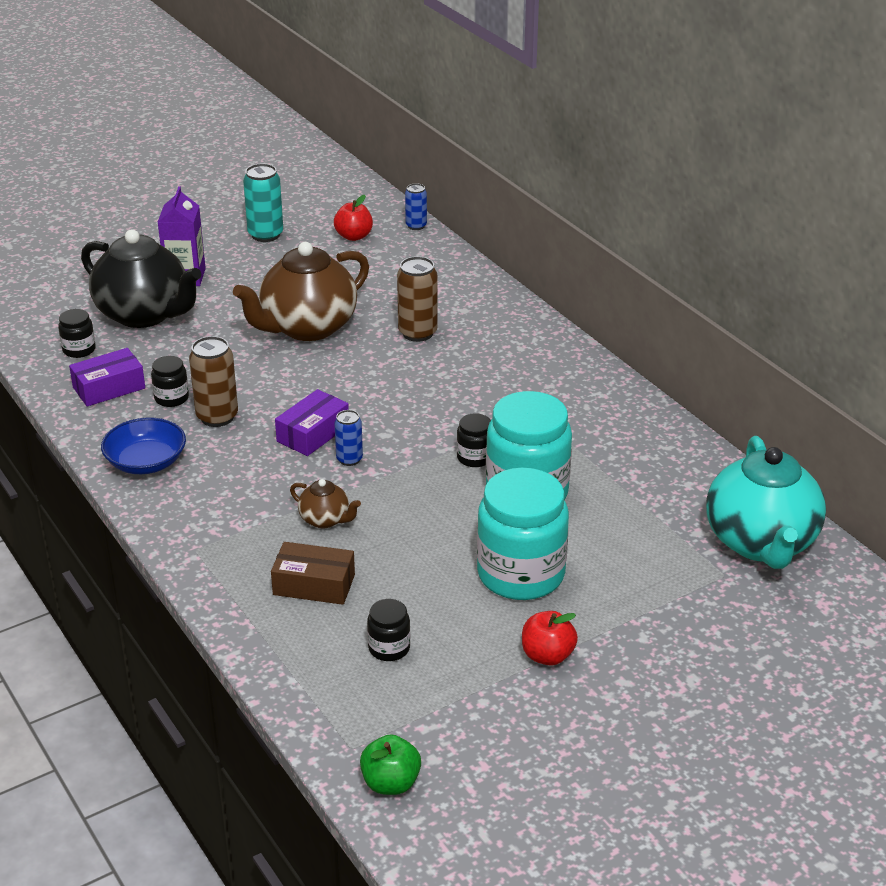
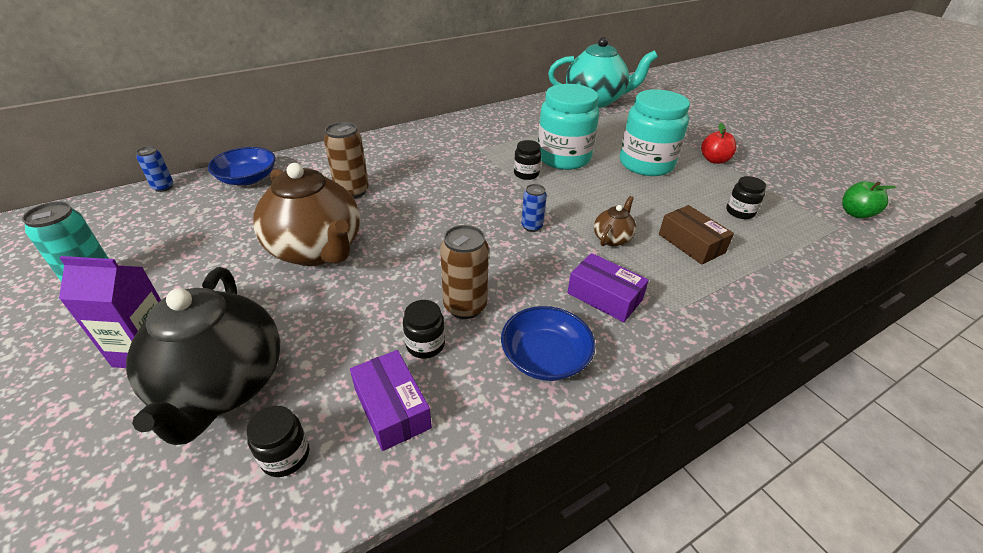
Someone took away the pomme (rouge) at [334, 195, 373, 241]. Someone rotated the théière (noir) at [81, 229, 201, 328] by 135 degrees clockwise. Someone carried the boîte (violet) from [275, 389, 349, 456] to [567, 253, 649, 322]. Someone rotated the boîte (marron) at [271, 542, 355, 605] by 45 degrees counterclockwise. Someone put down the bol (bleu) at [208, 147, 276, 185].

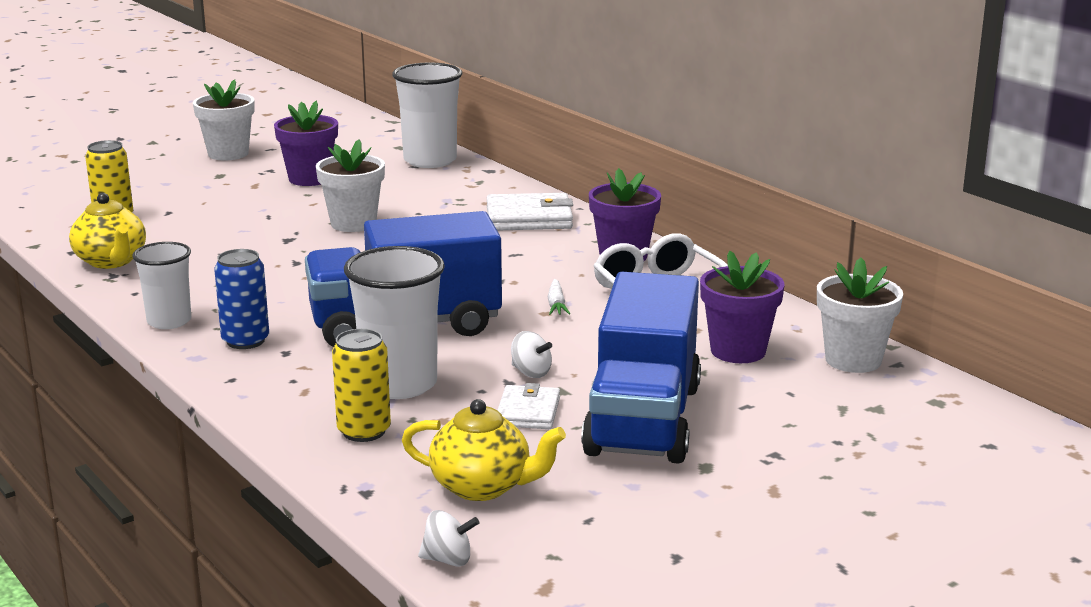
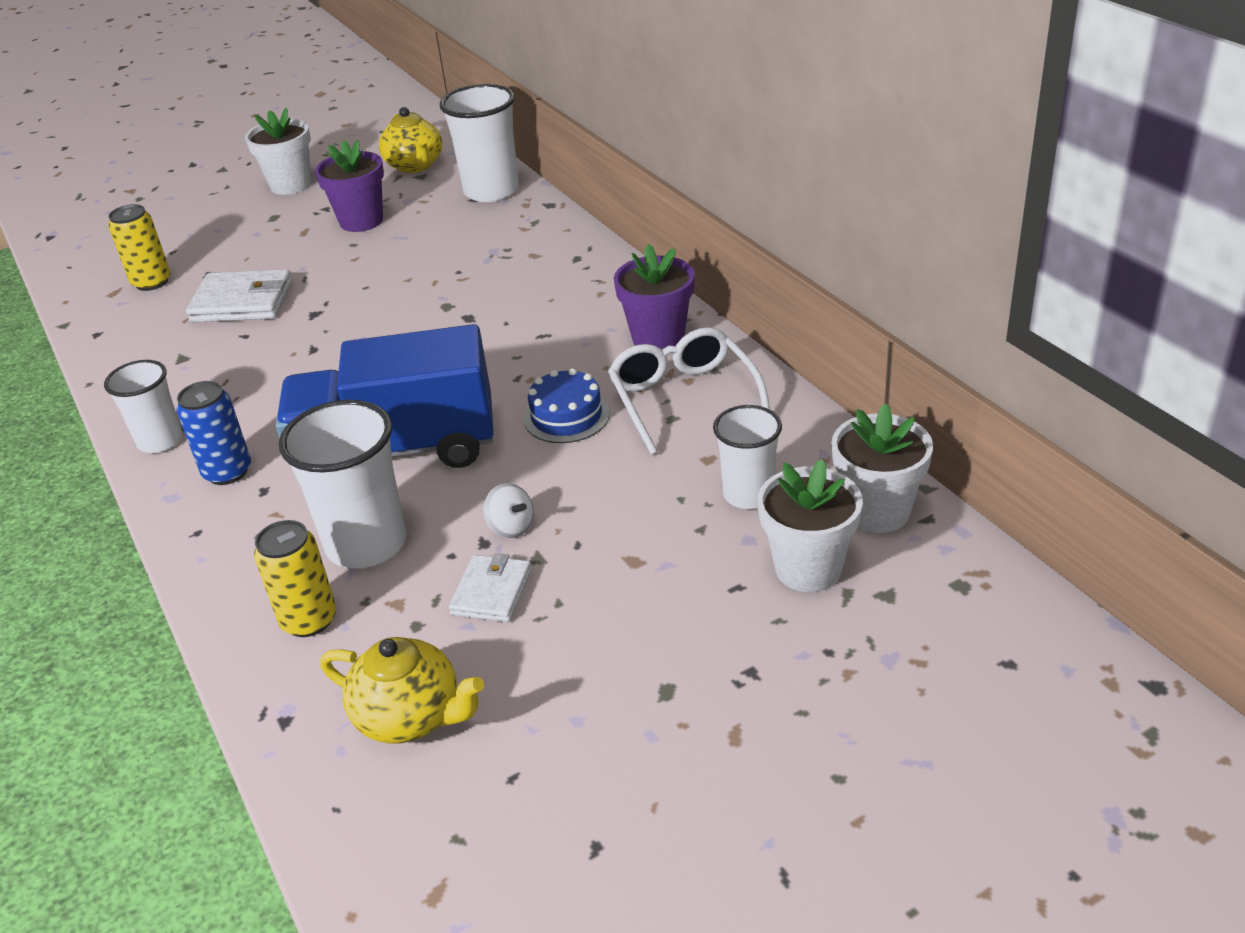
Someone carried the pot de fleurs (blanc) from [316, 139, 385, 232] to [758, 459, 863, 592]. Someone carried the théière (jaune) from [69, 193, 146, 269] to [379, 107, 442, 173]. Someone carried the portefeuille (blanc) from [487, 193, 573, 231] to [186, 269, 293, 322]. Someone swapped the pot de fleurs (violet) at [700, 251, 784, 363] for the gobelet (blanc) at [713, 405, 782, 509]. Someone took away the camion (bleu) at [581, 272, 701, 464]. Someone swapped the carotte (blanc) at [547, 279, 570, 315] for the gâteau (bleu) at [524, 368, 610, 443]. Someone took away the toupie (blanc) at [418, 510, 479, 567].

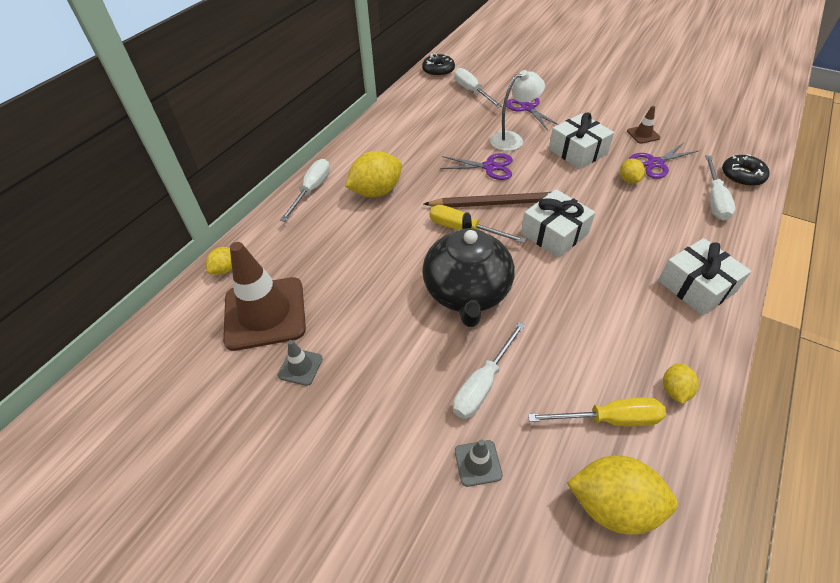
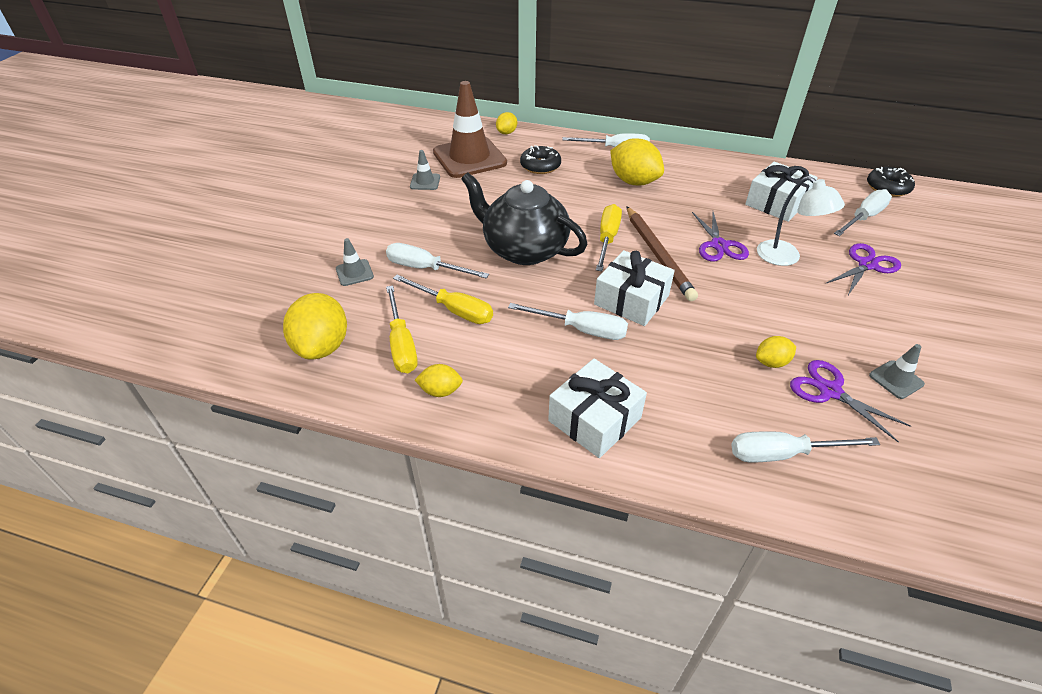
Someone repainted the cône de chantier (marron) at [627, 106, 660, 144], which became the cône de chantier (gris) at [869, 344, 925, 399]. Someone carried the cadeau (blanc) from [549, 113, 614, 169] to [745, 162, 818, 222]. Someone carried the beignet (noir) from [722, 154, 770, 186] to [520, 145, 561, 174]. Someone rotated the théière (noir) at [422, 213, 515, 327] by 45 degrees clockwise. Someone rotated the citron (jaune) at [206, 247, 232, 275] by 75 degrees counterclockwise. Someone put down the tournevis (jaune) at [393, 275, 493, 324]. Someone put down the tournevis (blanc) at [508, 303, 628, 340].

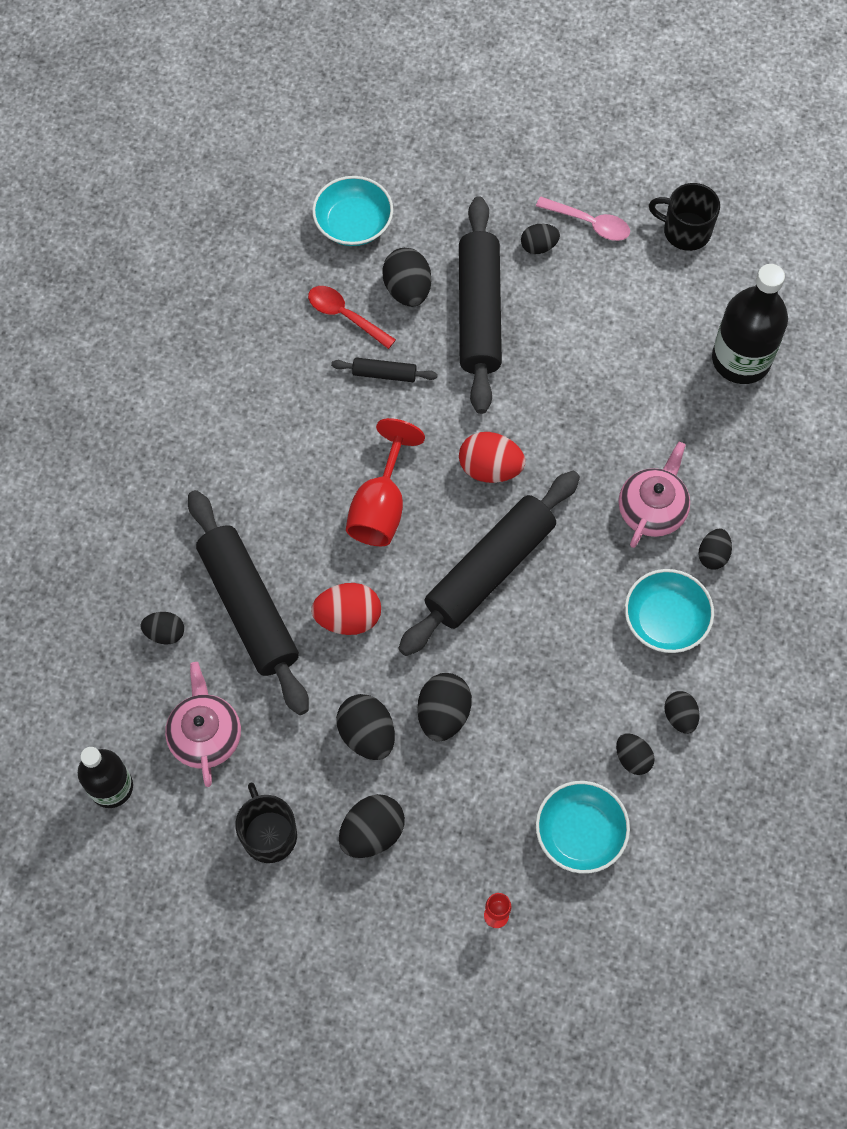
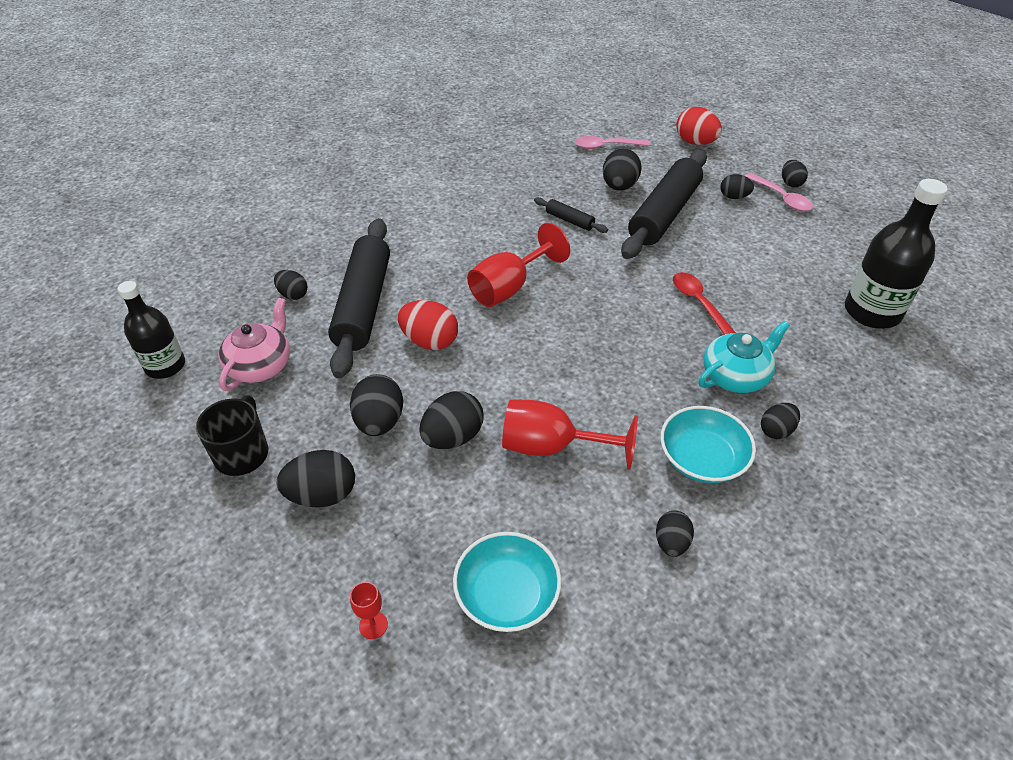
Someone swapped the bol (turquoise) at [312, 176, 393, 246] for the cuillère (rose) at [575, 136, 650, 149]. Someone took away the tasse (noir) at [649, 183, 720, 251]. Someone carried the cuillère (rouge) from [308, 286, 396, 349] to [673, 272, 736, 335]. Someone carried the œuf (rouge) from [459, 432, 525, 483] to [676, 107, 722, 145]. Someone repainted the théière (rose) at [619, 442, 690, 548], which became the théière (turquoise) at [699, 321, 790, 393]. Someone took away the rouleau à pâtisserie (noir) at [398, 471, 580, 656]. Someone carried the œuf (noir) from [616, 733, 655, 775] to [782, 160, 808, 188]. Someone put down the verre à pied (rouge) at [502, 399, 638, 470].

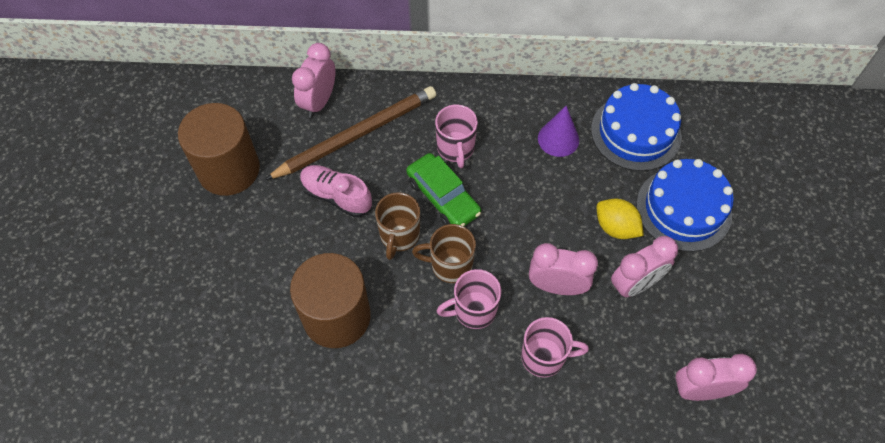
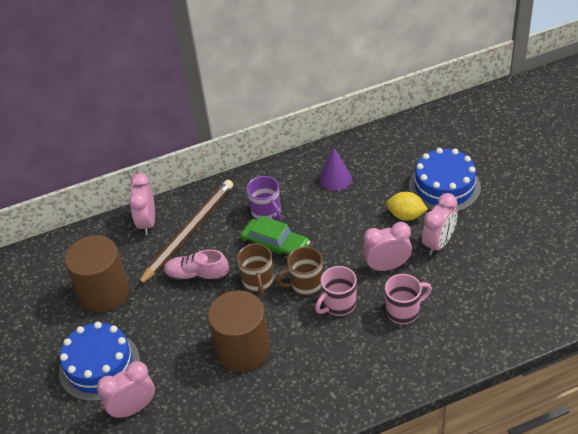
Someone carried the gâteau (bleu) from [591, 83, 682, 171] to [59, 322, 140, 401]. Someone repainted the tasse (rose) at [435, 104, 478, 168], which became the tasse (violet) at [247, 176, 281, 221]. Someone carried the réveil (rose) from [675, 354, 757, 401] to [97, 361, 155, 419].

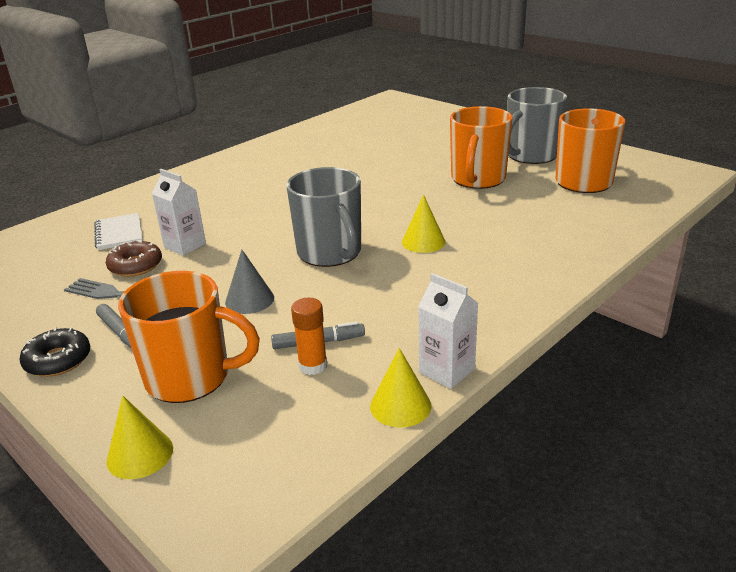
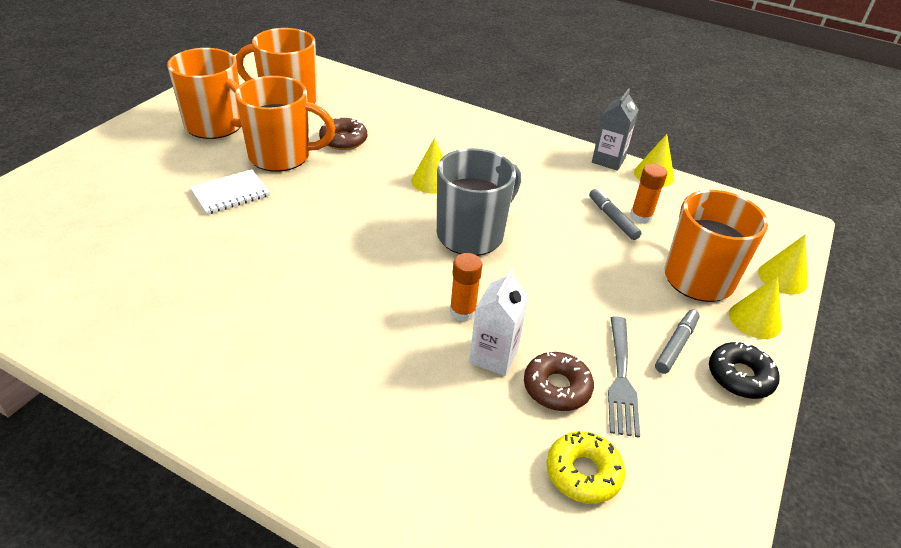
Someone repainted the tasse (gris) at [507, 87, 567, 164], which became the tasse (orange) at [167, 48, 242, 139]. Someone carried the carnet (blanc) from [94, 213, 142, 250] to [190, 169, 270, 215]. Someone took away the cône (gris) at [225, 250, 274, 314]. Someone repainted the brique de lait (blanc) at [418, 273, 478, 389], which became the brique de lait (gris) at [592, 88, 638, 171]. Someone put down the beignet (marron) at [319, 118, 367, 150]. Someone put down the bâton de colle (orange) at [450, 253, 482, 322]. Someone put down the cône (jaune) at [729, 276, 781, 339]. Someone put down the beignet (jaune) at [547, 431, 625, 504].

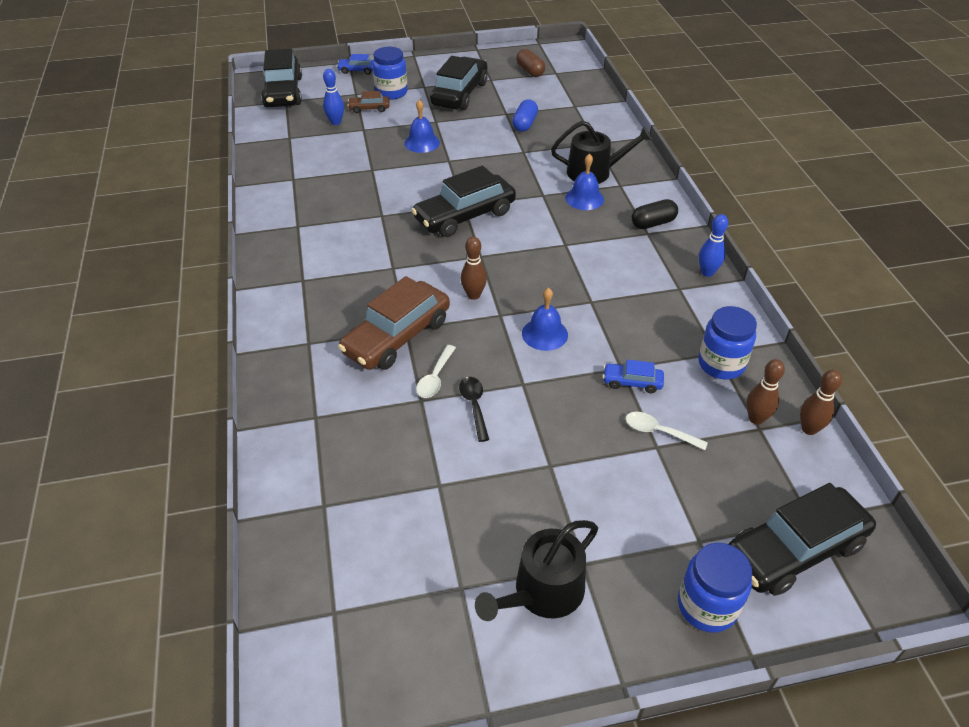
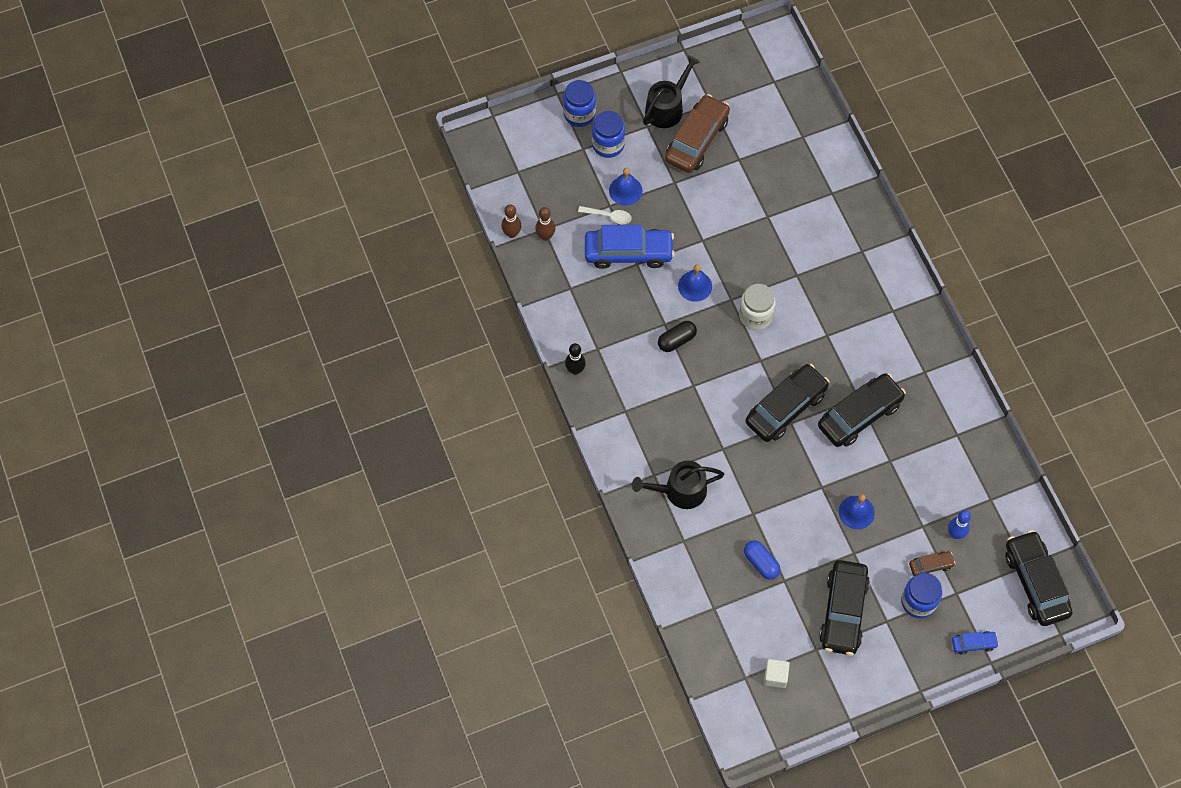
Someone swapped the gélule (marron) at [516, 49, 545, 77] for the cube (blanc) at [764, 659, 790, 688]. Someone rotated the gélule (bleu) at [512, 100, 538, 132] by 45 degrees counterclockwise. Someone carried the cloche (bleu) from [565, 154, 604, 210] to [609, 168, 642, 205]. Someone carried the gélule (noir) from [631, 199, 678, 229] to [658, 321, 697, 352]. Someone repainted the quille (bleu) at [699, 214, 728, 277], which became the quille (noir) at [565, 343, 586, 375]. Someone swapped the quille (marron) at [461, 236, 487, 300] for the bocal (blanc) at [739, 284, 776, 330]. Someone carried the voiture (marron) from [338, 276, 450, 370] to [665, 94, 730, 173]. Someone carried the bocal (bleu) from [698, 306, 757, 379] to [592, 111, 625, 158]. Someone took away the cuillère (blanc) at [416, 345, 456, 398]. Someone scaled the voiture (bleu) at [603, 360, 664, 393] by 2.14. Someone took away the cuillère (noir) at [459, 377, 489, 442]. Someone carried the voiture (noir) from [728, 483, 876, 596] to [818, 373, 906, 447].

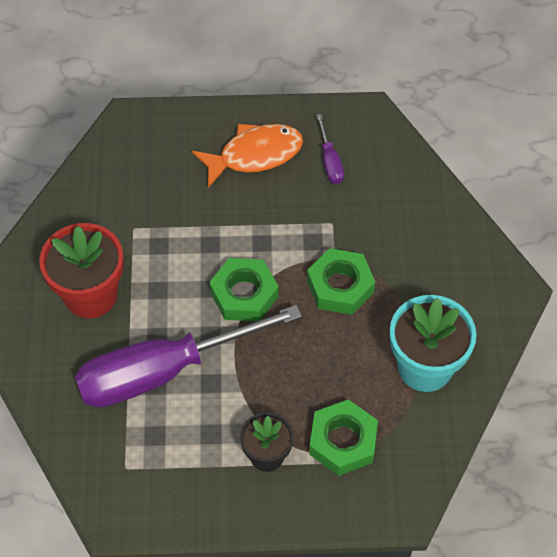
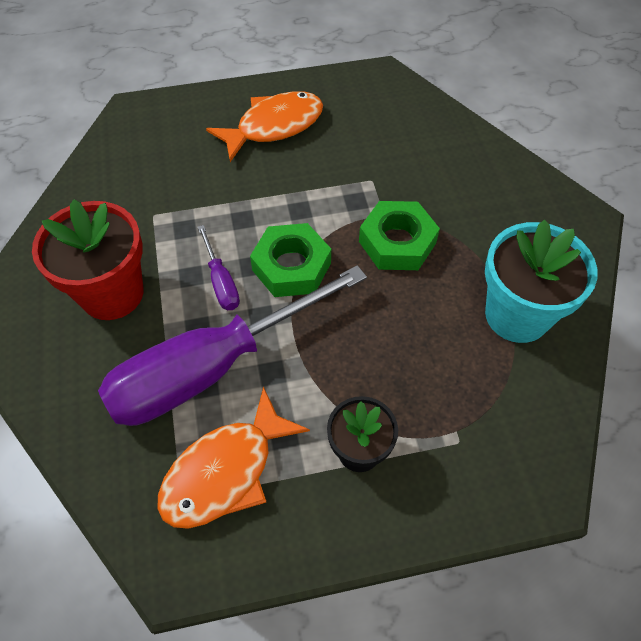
Someone carried the tournevis (violet) from [316, 114, 344, 184] to [198, 225, 240, 310]. Someone took away the écrou (vert) at [309, 399, 378, 476]. Someone put down the poisson (orange) at [158, 386, 310, 529].

